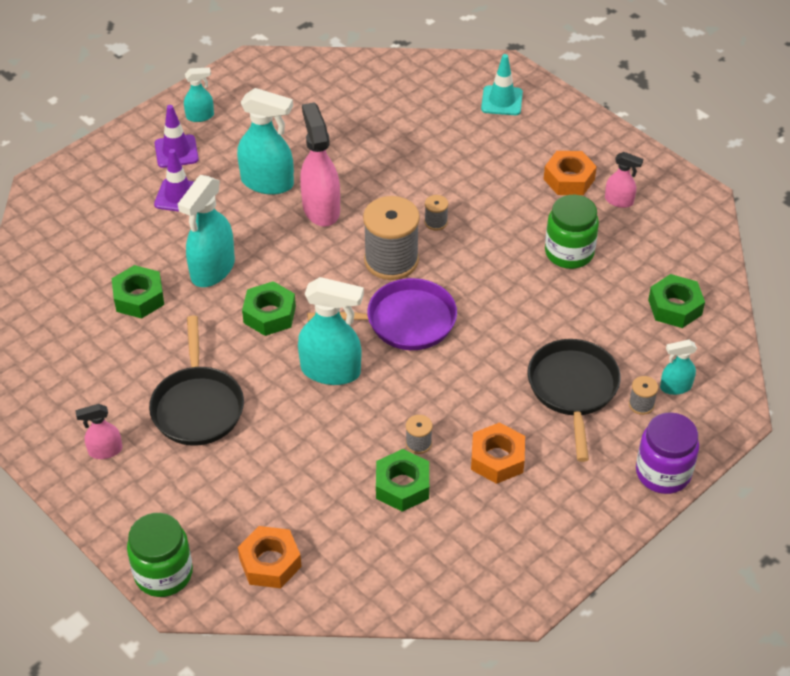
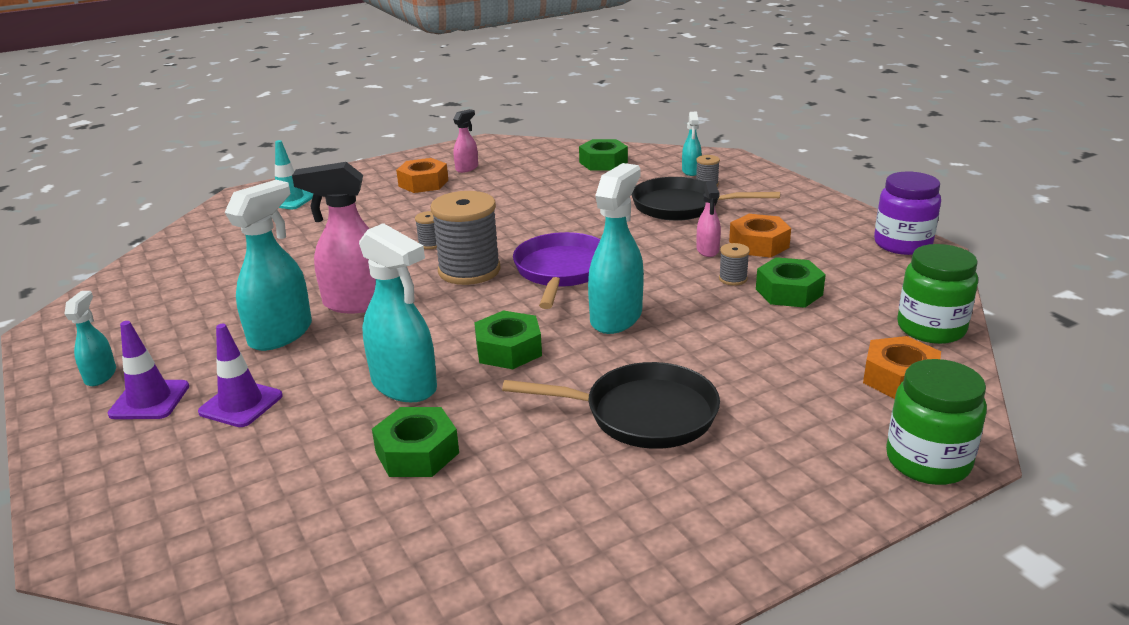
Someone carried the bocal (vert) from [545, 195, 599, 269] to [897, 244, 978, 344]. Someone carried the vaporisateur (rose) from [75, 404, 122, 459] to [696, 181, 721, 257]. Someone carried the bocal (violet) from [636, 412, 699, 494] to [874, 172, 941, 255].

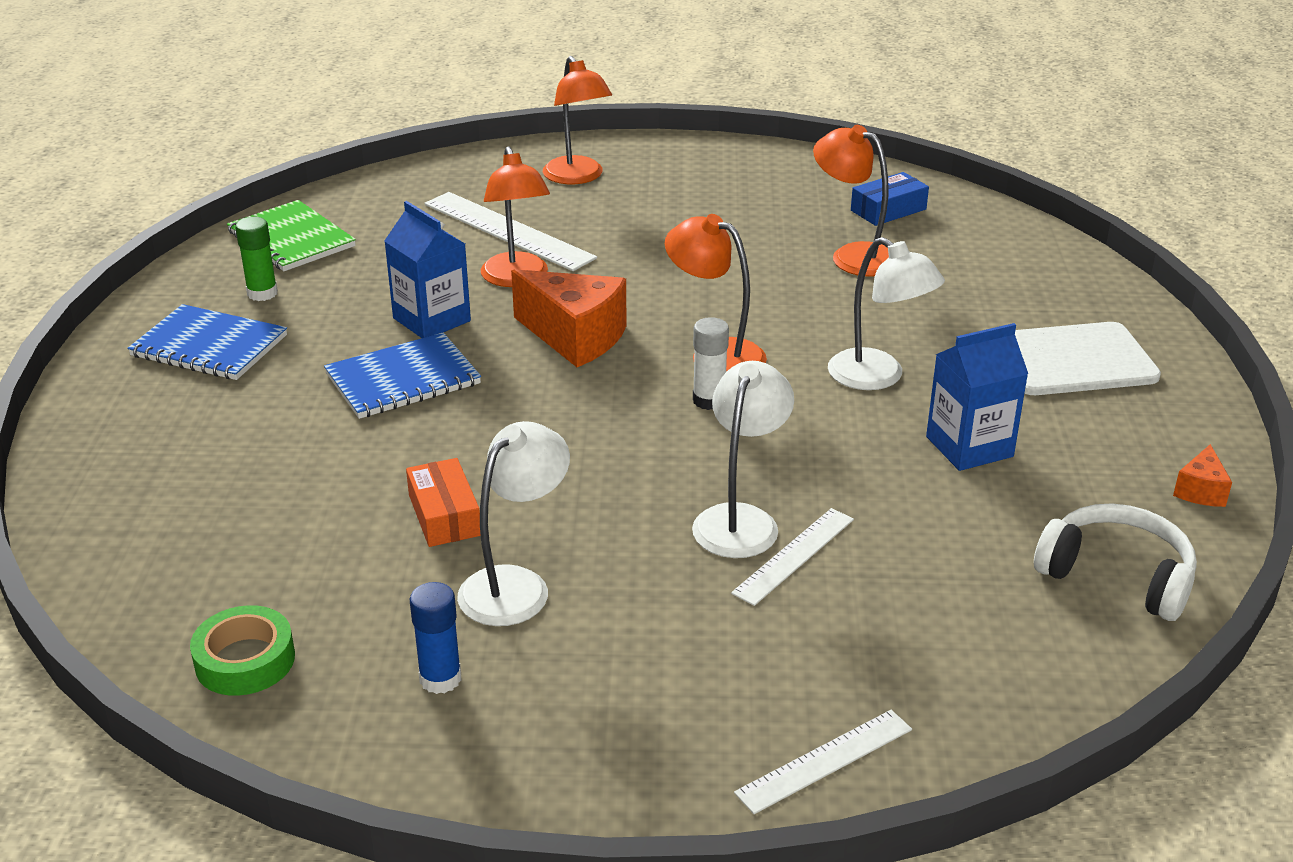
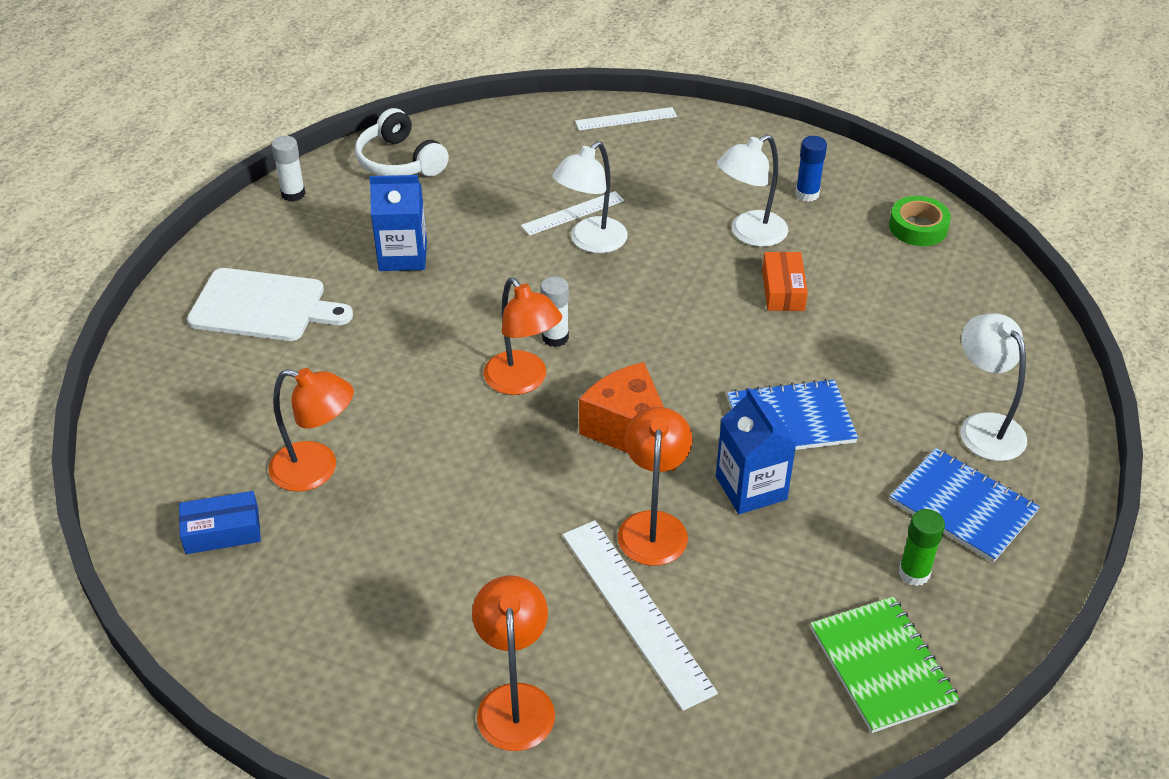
Someone rotated the lampe (orange) at [813, 125, 889, 277] by 45 degrees counterclockwise. Someone carried the lampe (blanc) from [828, 237, 945, 390] to [960, 313, 1027, 461]. Someone swapped the fromage (orange) at [1173, 444, 1232, 507] for the bâton de colle (blanc) at [271, 136, 306, 202].

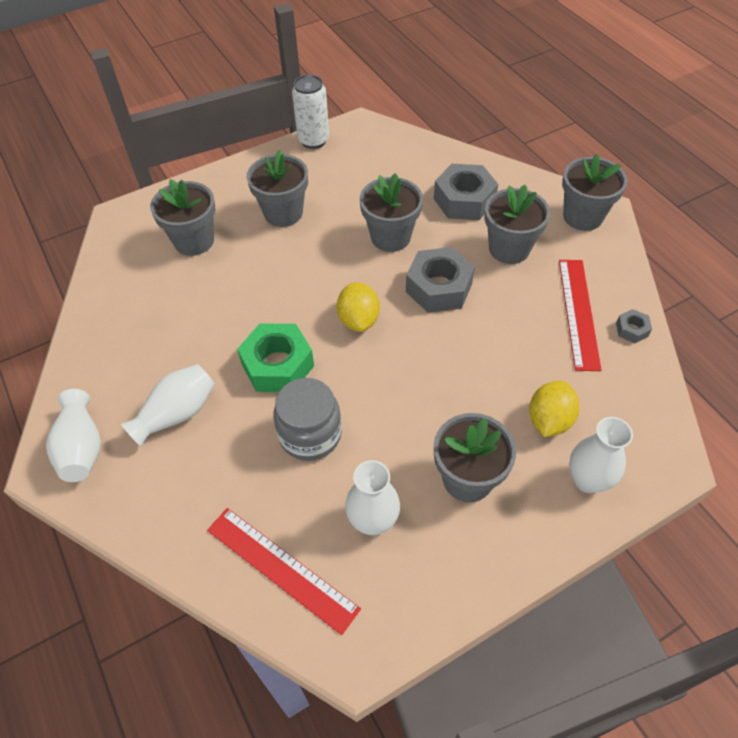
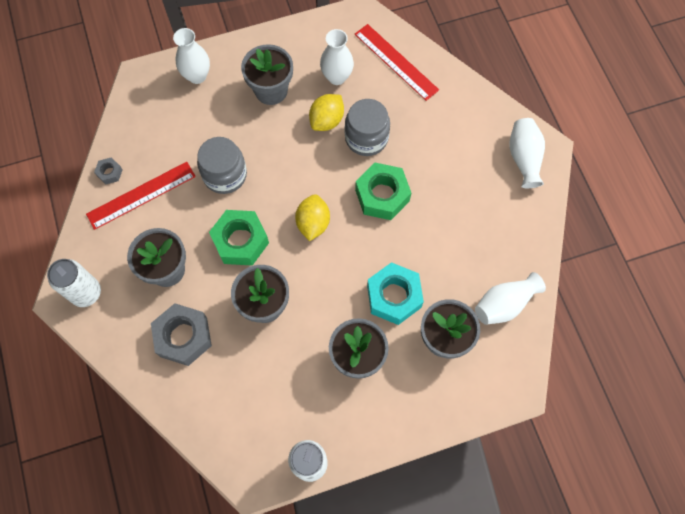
Someone swapped the pot de fleurs (gris) at [562, 154, 628, 231] for the canette (blanc) at [47, 259, 101, 307]. Someone repainted the écrou (gris) at [406, 247, 475, 313], which became the écrou (vert) at [209, 210, 269, 266]. Someone rotated the règle (rouge) at [559, 260, 602, 371] by 45 degrees clockwise. Someone carried the vase (blanc) from [121, 364, 215, 447] to [475, 272, 546, 325]. Someone carried the citron (jaune) from [529, 381, 580, 437] to [309, 94, 344, 131]. Someone put down the bocal (gris) at [197, 137, 247, 194]. Someone put down the écrou (turquoise) at [367, 262, 424, 325].

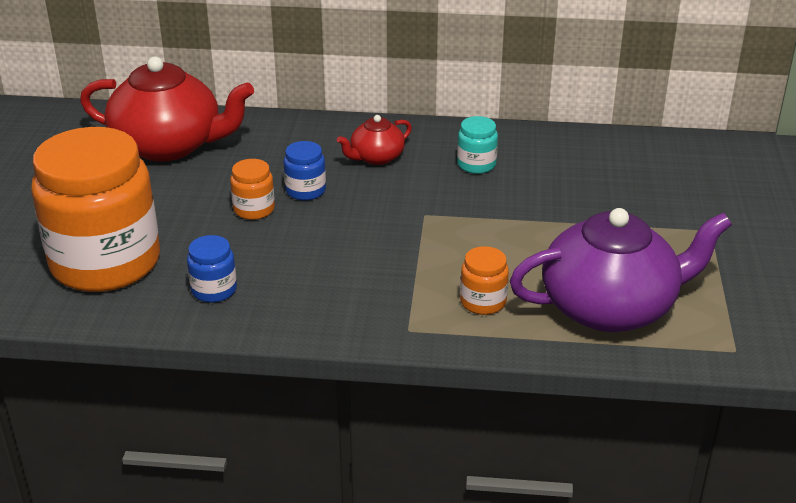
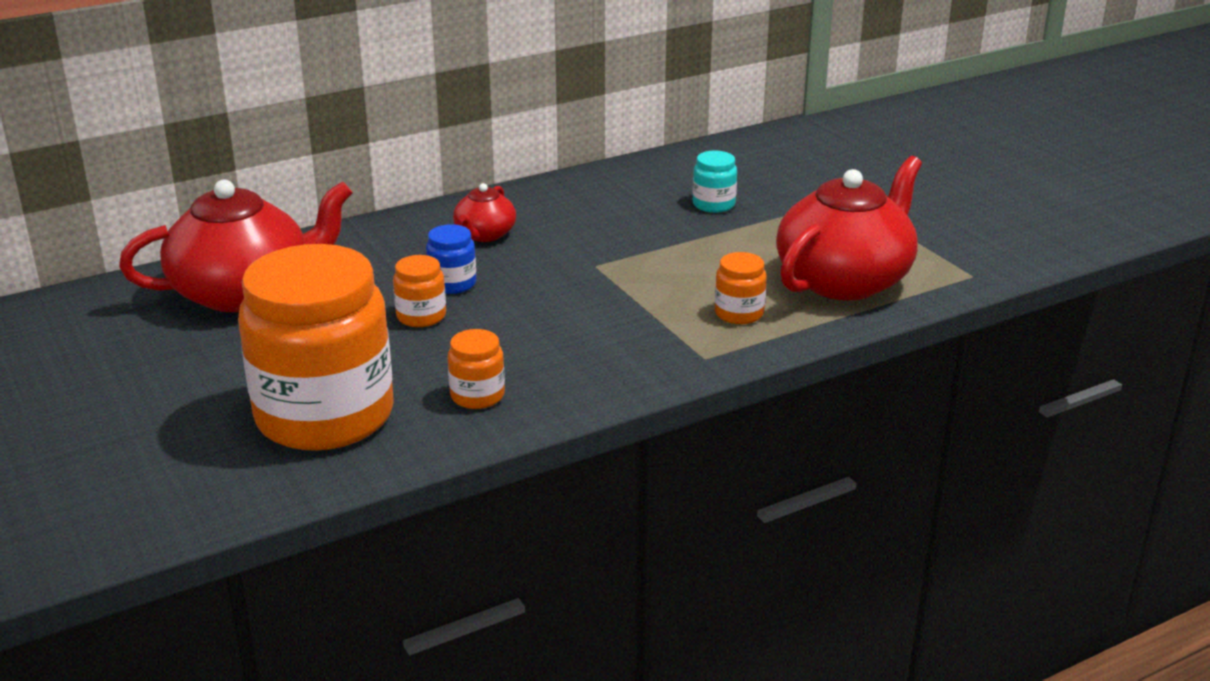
Someone carried the bocal (turquoise) from [457, 116, 498, 174] to [693, 151, 737, 213]. Someone repainted the théière (violet) at [510, 208, 732, 332], which became the théière (rouge) at [776, 156, 922, 300]. Someone repainted the bocal (bleu) at [187, 235, 237, 303], which became the bocal (orange) at [448, 329, 505, 409].

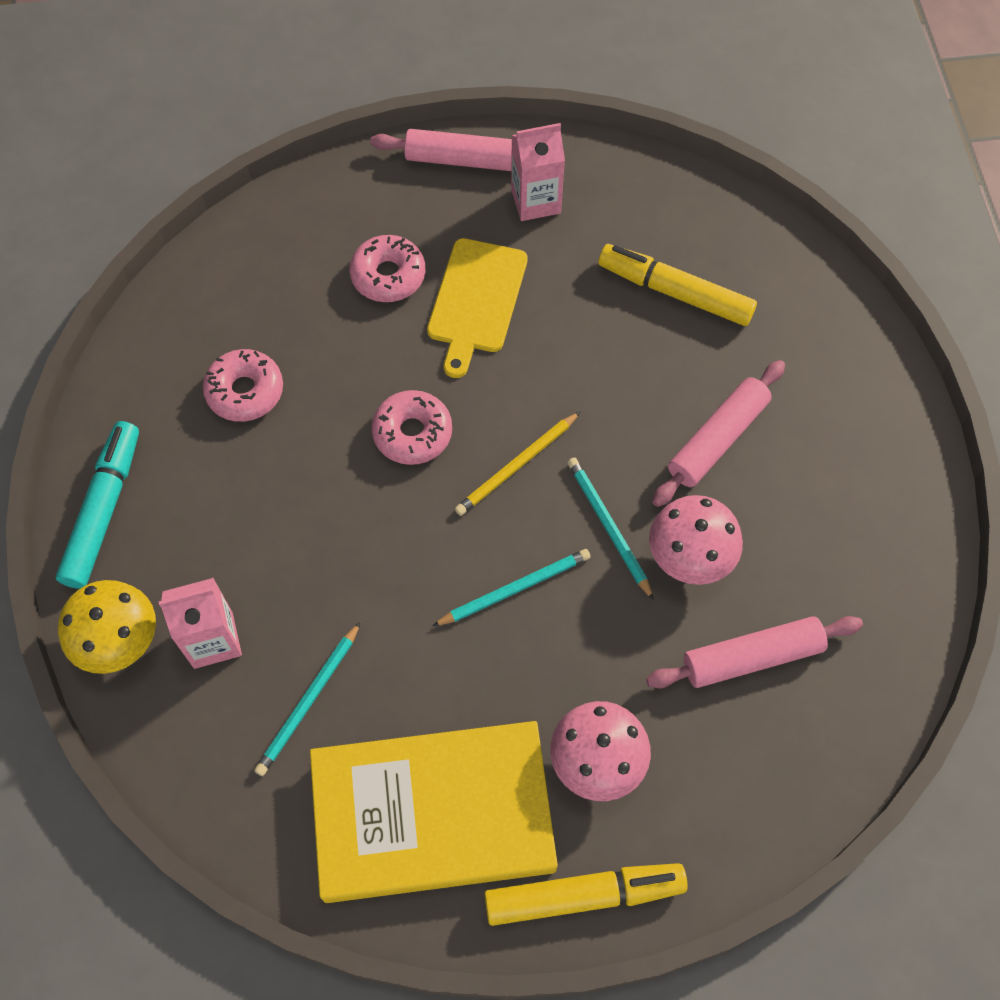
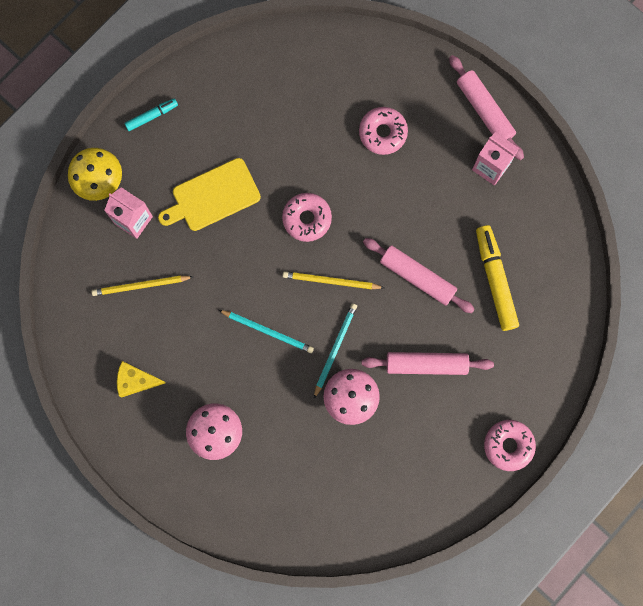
Someone carried the planche à découper (jaune) from [427, 238, 528, 378] to [158, 158, 261, 231]. Someone carried the beignet (rose) from [203, 349, 283, 422] to [484, 420, 536, 471]. Someone scaled the feutre (turquoise) at [56, 421, 139, 589] by 0.54. Someone carried the rouleau à pâtisserie (rose) from [646, 616, 863, 688] to [363, 238, 475, 313]. Someone repainted the crayon (turquoise) at [254, 622, 360, 776], which became the crayon (jaune) at [92, 276, 194, 296]. Someone swapped the livre (jaune) at [310, 721, 558, 903] for the fromage (jaune) at [117, 361, 166, 397]. Someone took away the feutre (jaune) at [484, 863, 688, 926].

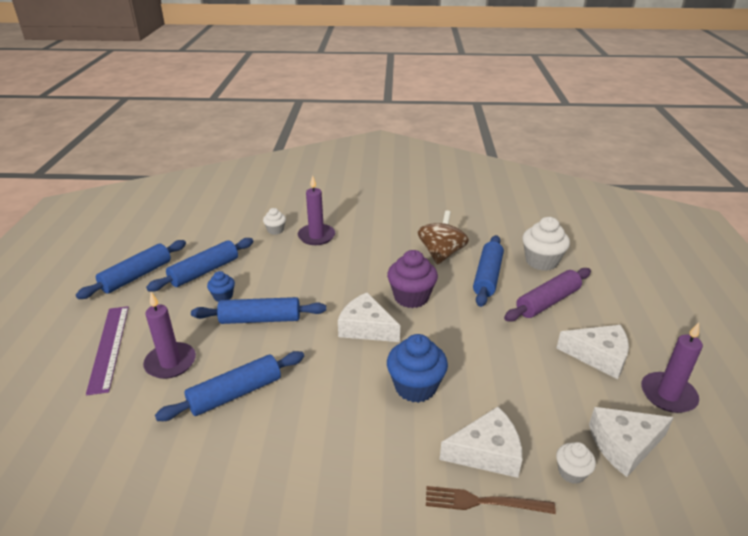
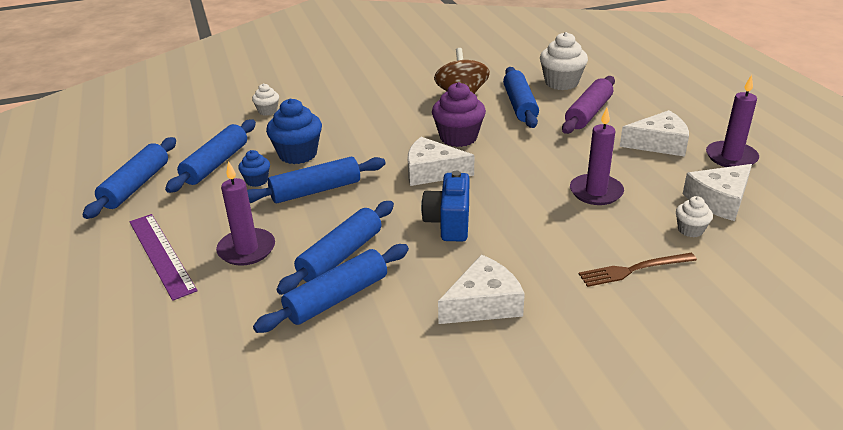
Someone carried the bougie (violet) from [298, 176, 335, 245] to [570, 108, 624, 205]. Someone carried the muffin (bleu) from [387, 334, 448, 403] to [266, 98, 322, 164]. Someone carried the fromage (blanc) from [440, 406, 522, 478] to [438, 254, 525, 324]. Someone put down the appareil photo (bleu) at [421, 171, 469, 242]. Someone put down the rouleau à pâtisserie (bleu) at [253, 244, 409, 333].

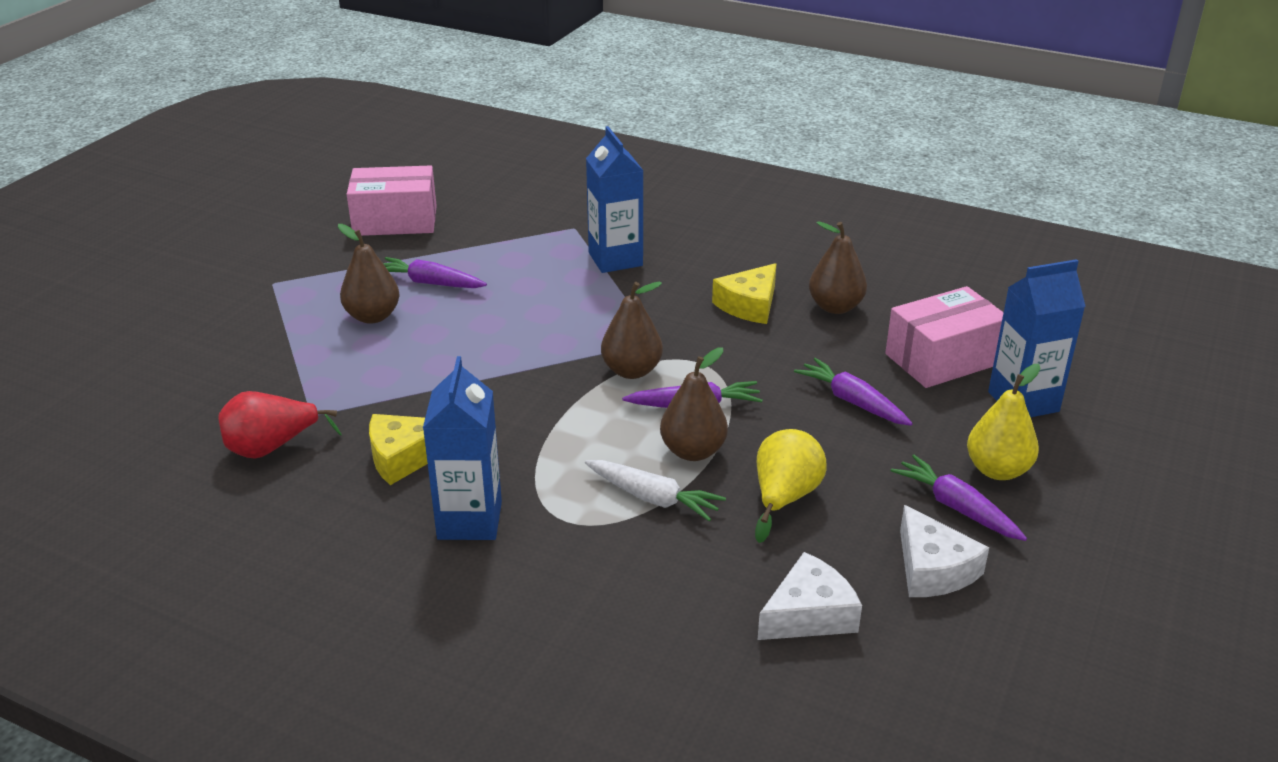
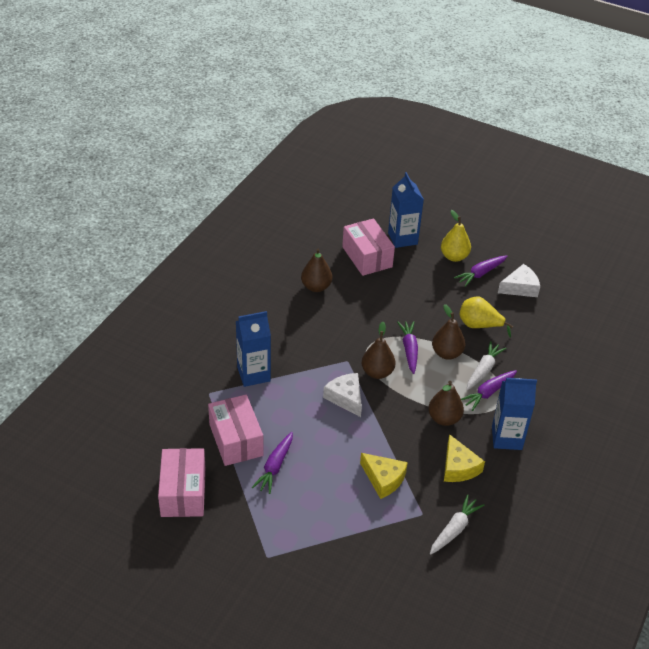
Someone carried the poire (marron) from [338, 224, 400, 324] to [428, 381, 464, 426]. Someone carried the fromage (jaune) from [712, 263, 777, 324] to [360, 453, 408, 499]. Someone carried the carotte (violet) from [794, 358, 913, 426] to [461, 370, 517, 411]. Someone swapped the poire (rouge) at [218, 391, 342, 459] for the carotte (blanc) at [430, 494, 484, 554]. Someone carried the fromage (blanc) from [758, 552, 862, 640] to [323, 373, 362, 417]. Someone put down the boîte (rose) at [208, 394, 264, 466].

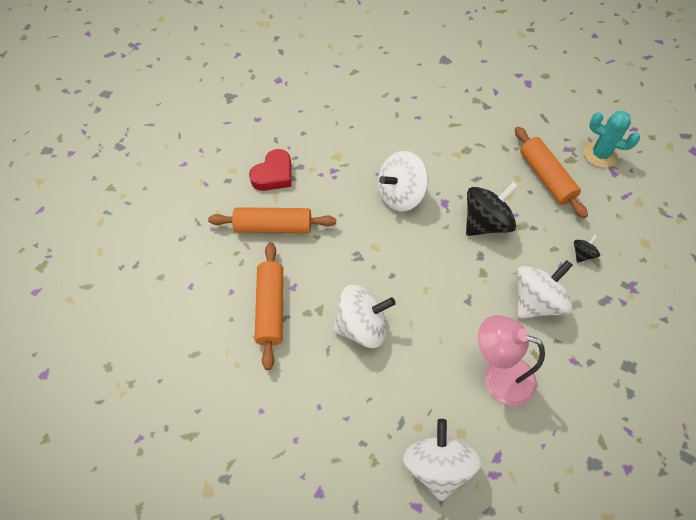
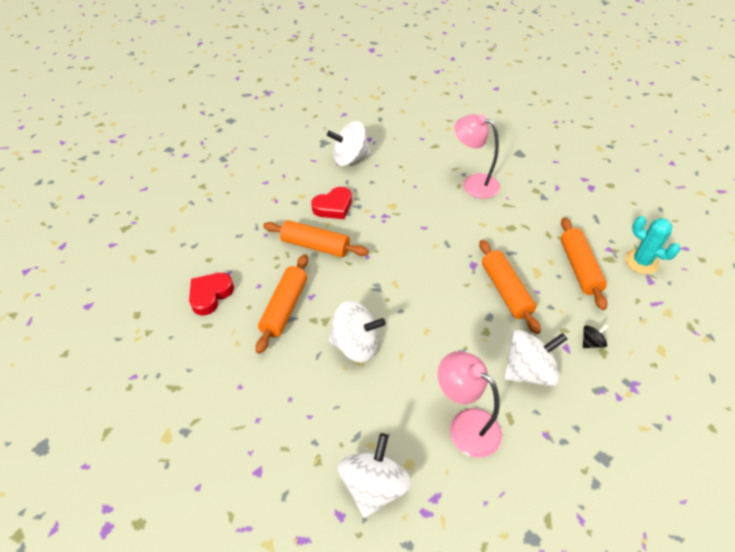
Someone carried the toupie (blanc) from [378, 151, 428, 211] to [327, 121, 371, 166]. Someone swapped the toupie (noir) at [466, 182, 519, 236] for the rouleau à pâtisserie (orange) at [479, 240, 541, 334]. Someone put down the lampe (rose) at [454, 114, 500, 199]. Someone put down the cœur (rouge) at [189, 273, 234, 315].

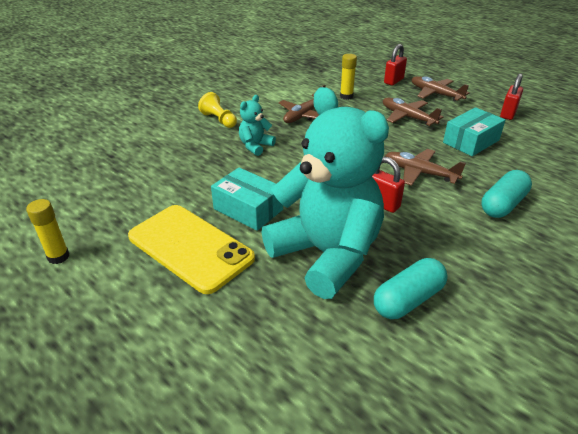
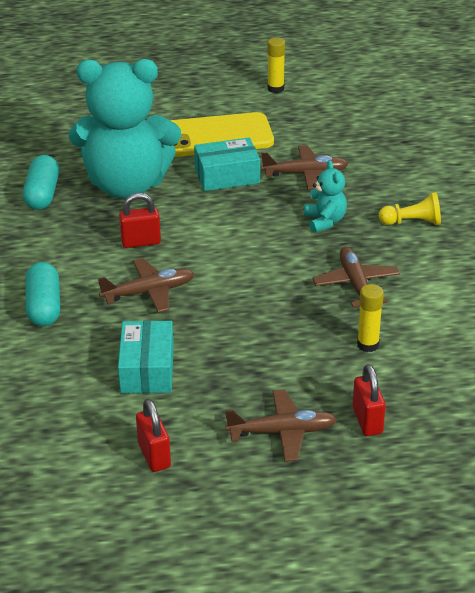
Someone carried the avion (marron) from [383, 98, 443, 126] to [261, 145, 348, 190].

